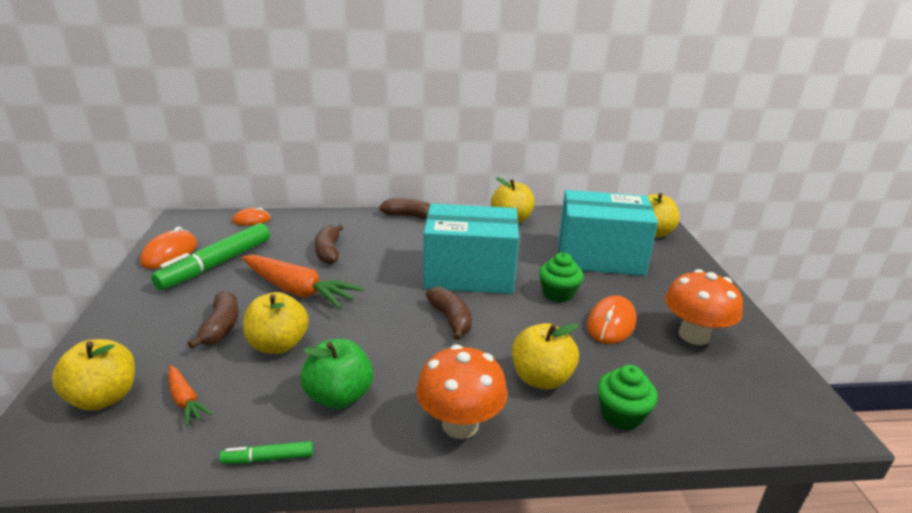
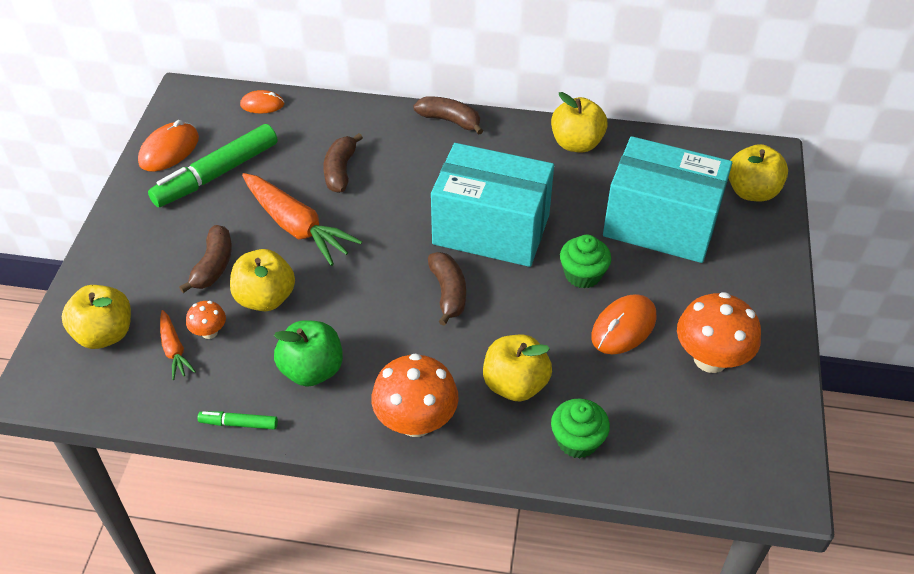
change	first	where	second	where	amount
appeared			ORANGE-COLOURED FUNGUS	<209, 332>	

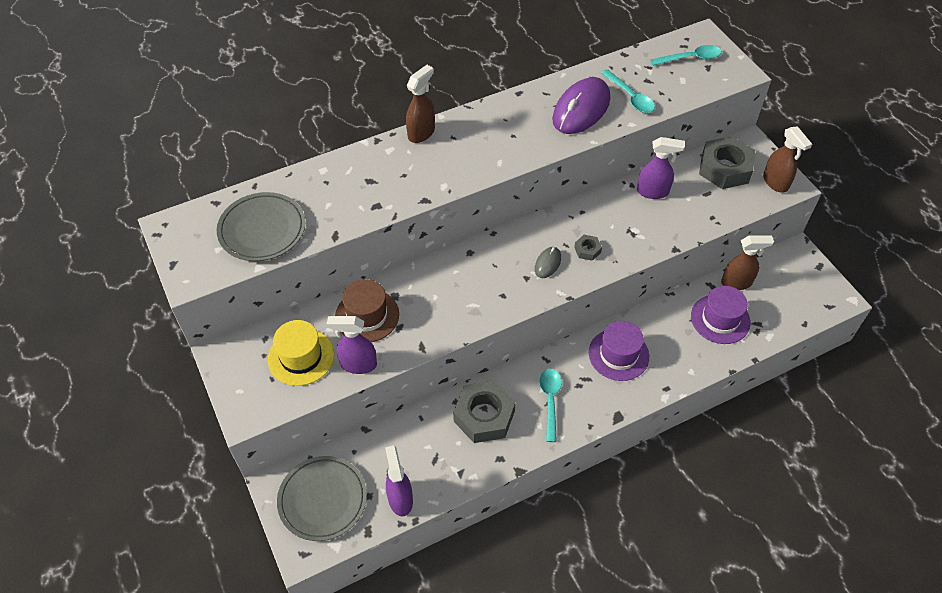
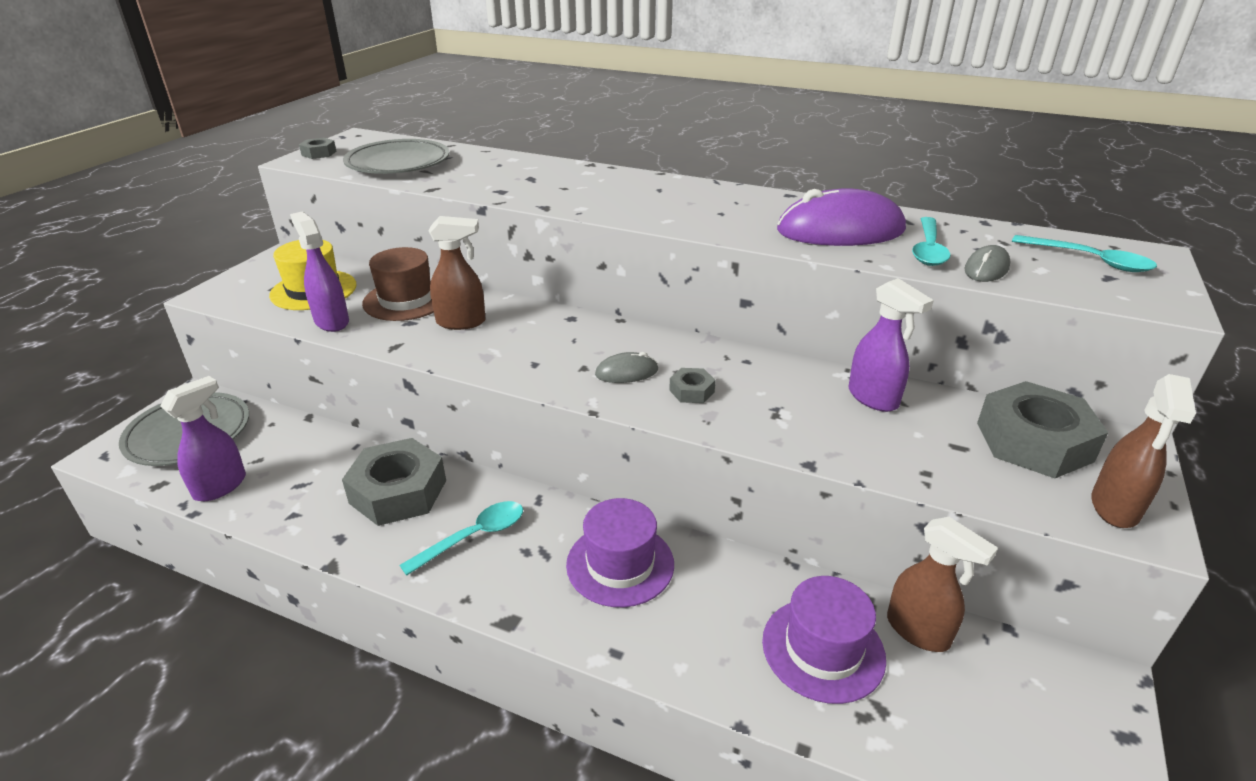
change	first	where	second	where	amount
relocated	RUSSET SPRAY CLEANER	<421, 133>		<461, 322>	
appeared			ASH-GREY HEXAGON NUT	<319, 153>	
appeared			ASH-GREY MOUSE	<986, 269>	

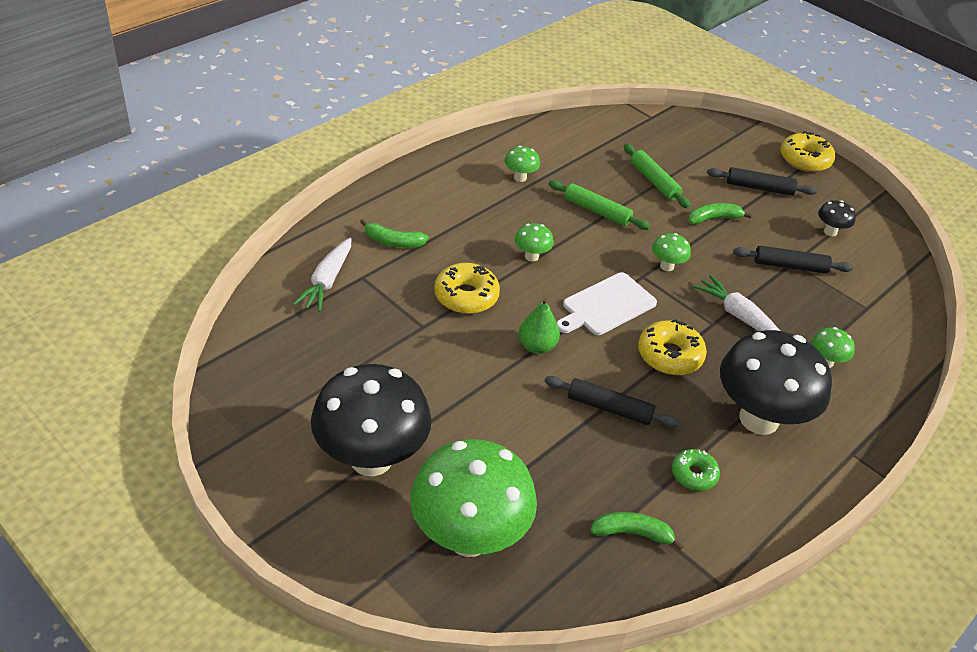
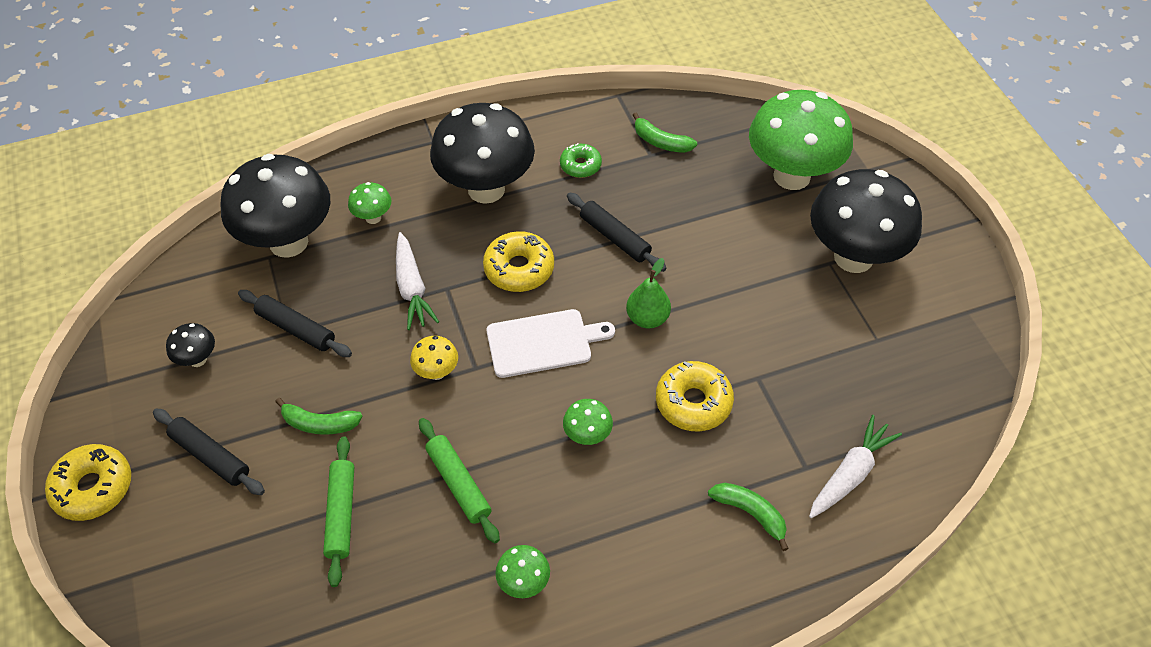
change	first	where	second	where	amount
colour	GREEN FUNGUS	<667, 266>	YELLOW FUNGUS	<437, 372>	
appeared			EBONY FUNGUS	<288, 242>	

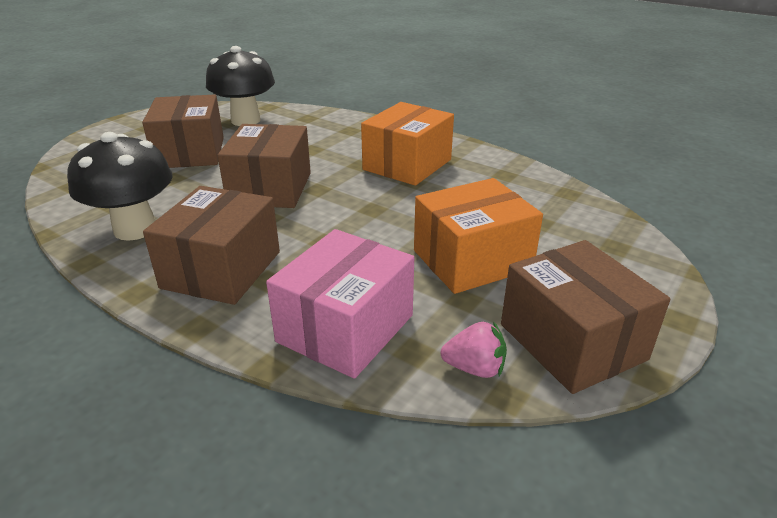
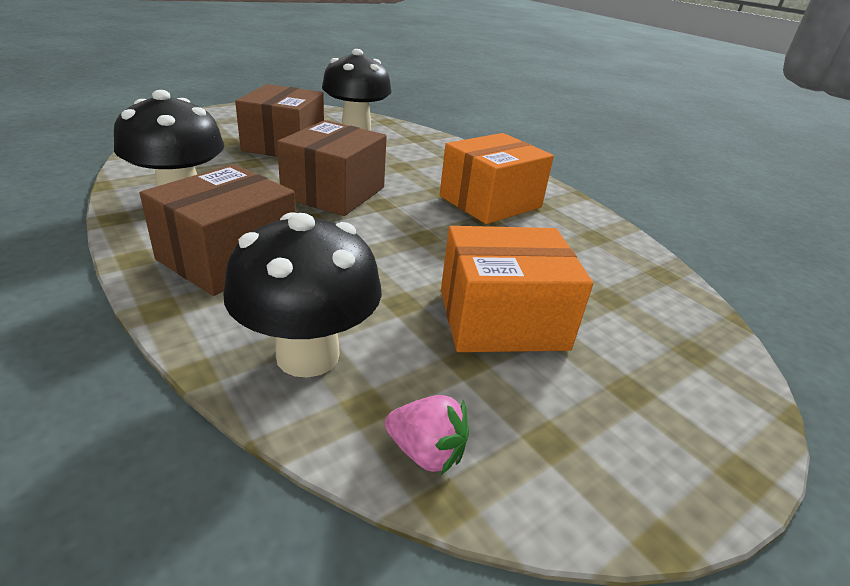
change	first	where	second	where	amount
exchanged	PINK PACKAGE	<345, 328>	EBONY FUNGUS	<308, 355>	
missing	RUSSET PACKAGE	<572, 341>			

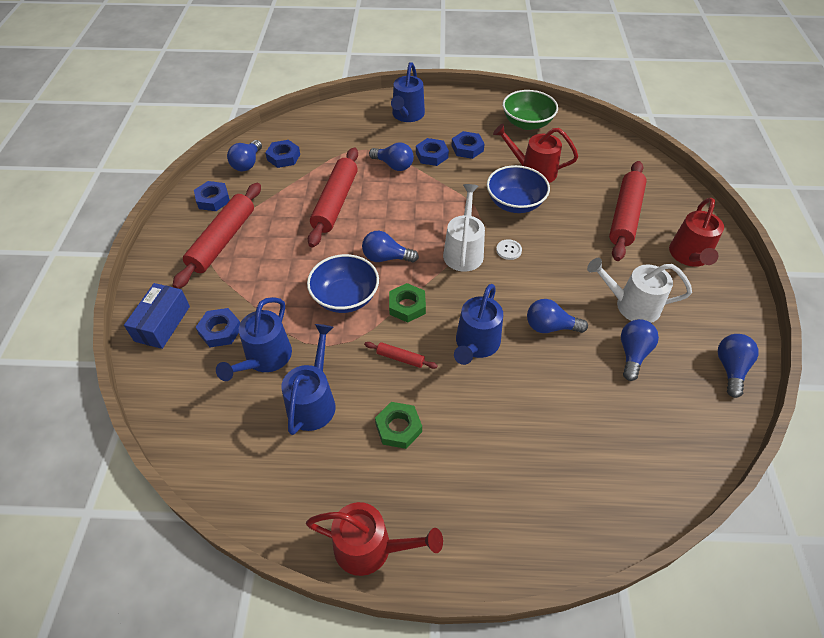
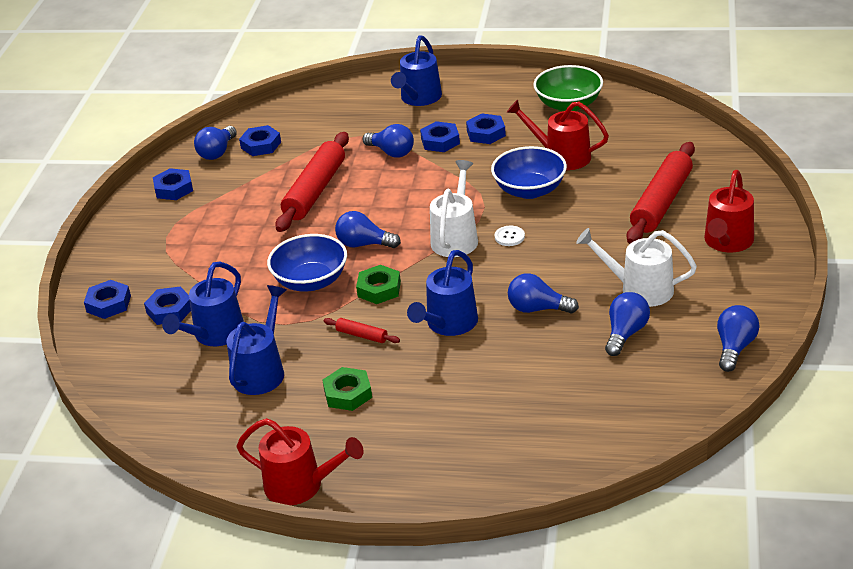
change	first	where	second	where	amount
missing	SCARLET DOUGH ROLLER	<223, 241>			
exchanged	ROYAL BLUE PACKAGE	<162, 323>	ROYAL BLUE HEXAGON NUT	<108, 304>	

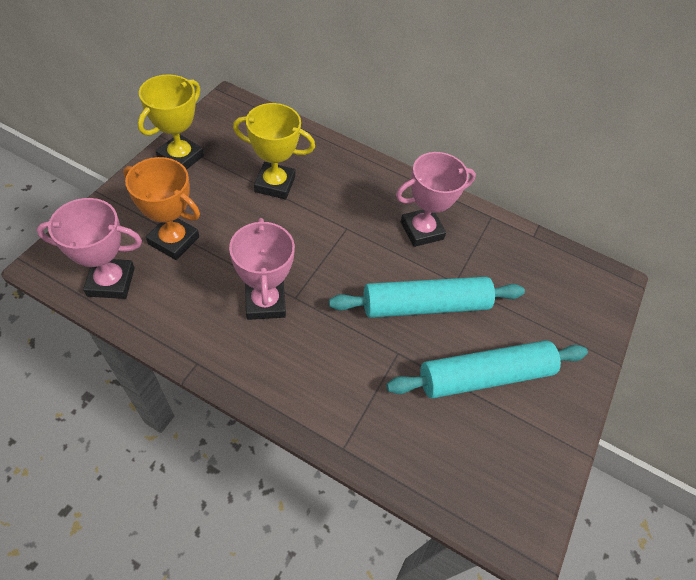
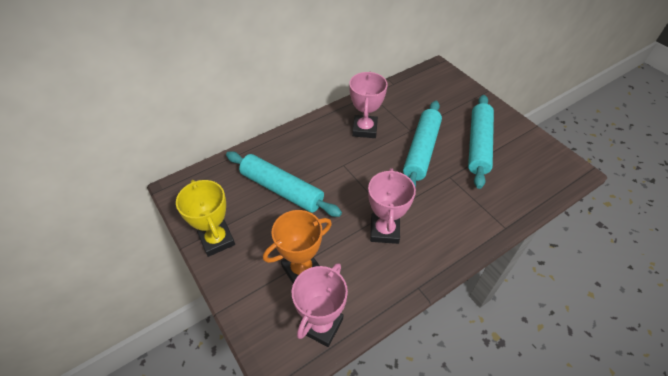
change	first	where	second	where	amount
exchanged	YELLOW PRIZE CUP	<275, 184>	TURQUOISE DOUGH ROLLER	<282, 189>	
spun	PINK PRIZE CUP	<265, 302>		<384, 231>	75 degrees clockwise

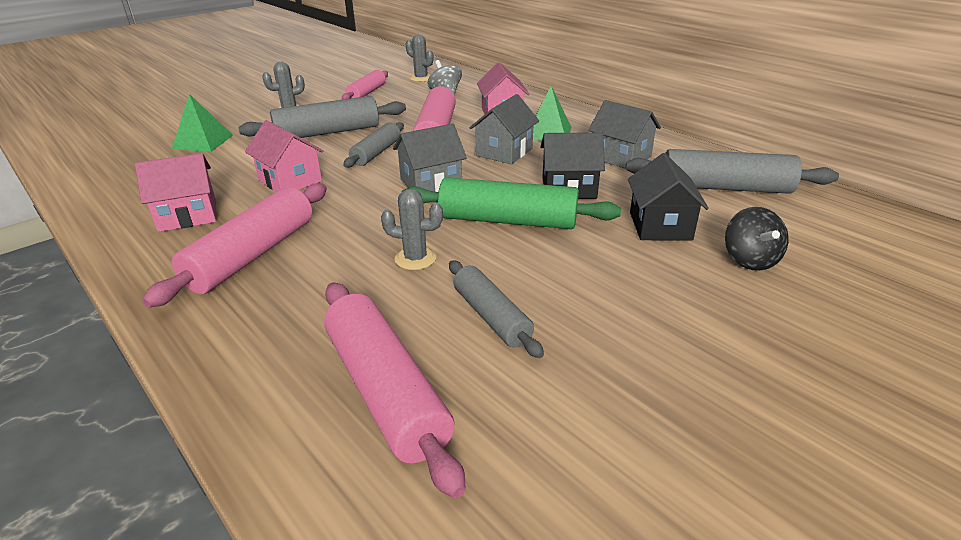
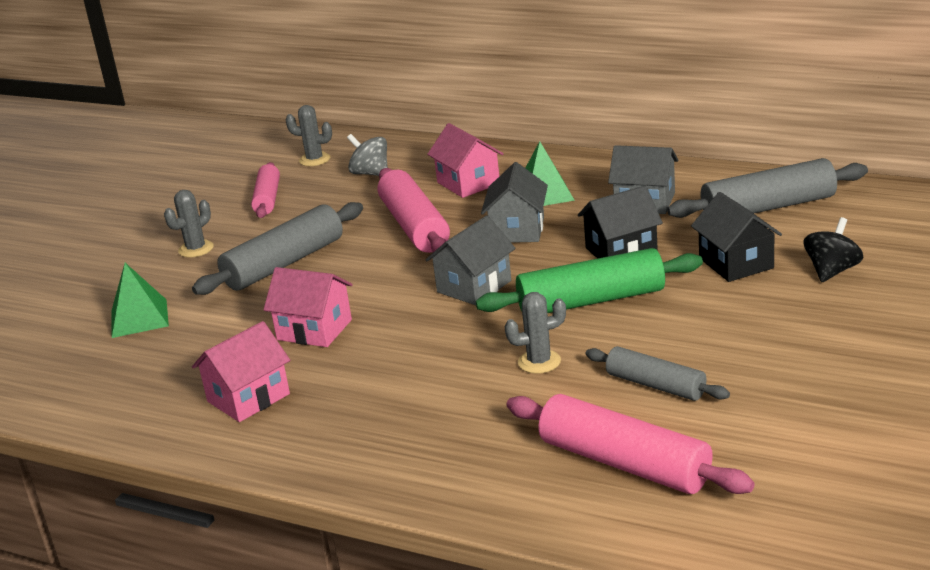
change	first	where	second	where	amount
missing	ASH-GREY DOUGH ROLLER	<376, 153>			
missing	PINK DOUGH ROLLER	<252, 255>			
spun	EBONY SPINNING TOP	<749, 260>		<832, 271>	120 degrees counterclockwise

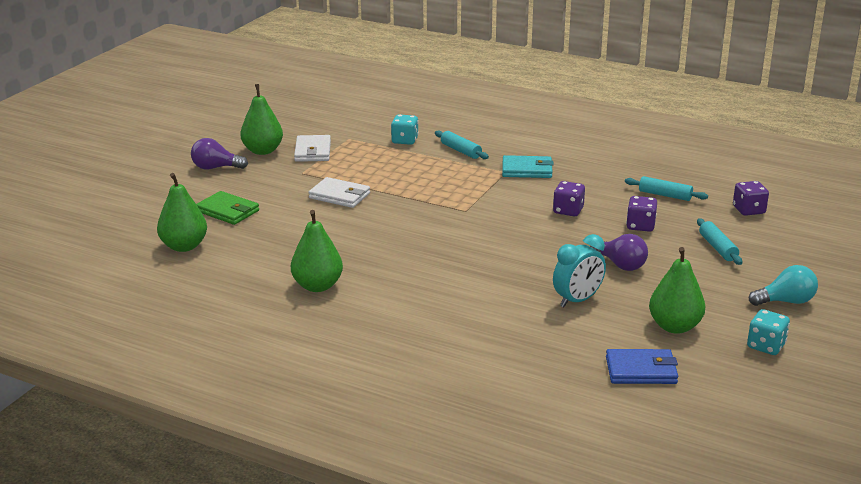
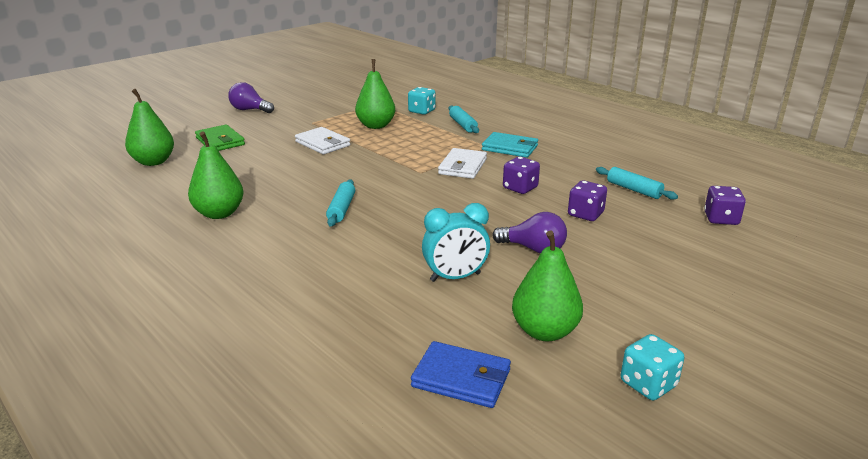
change	first	where	second	where	amount
relocated	GREEN TOY PEAR	<263, 151>		<376, 126>	
relocated	PURE WHITE BILLFOLD	<312, 151>		<462, 166>	
relocated	TURQUOISE DOUGH ROLLER	<718, 248>		<341, 209>	
spun	VIOLET LIGHTBULB	<620, 265>		<533, 249>	45 degrees counterclockwise
missing	TURQUOISE LIGHTBULB	<785, 301>			

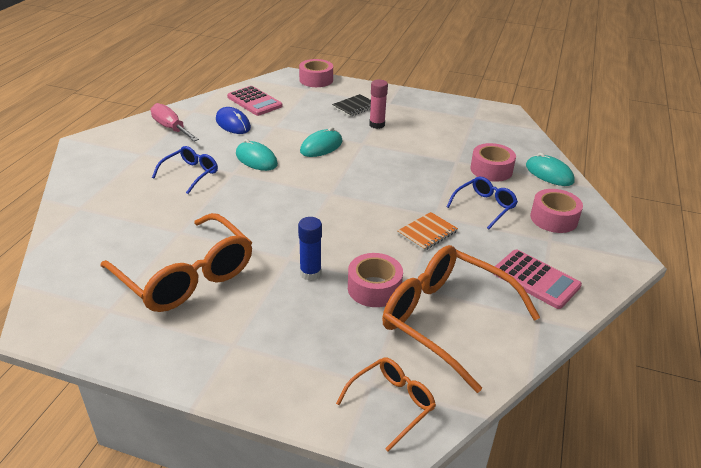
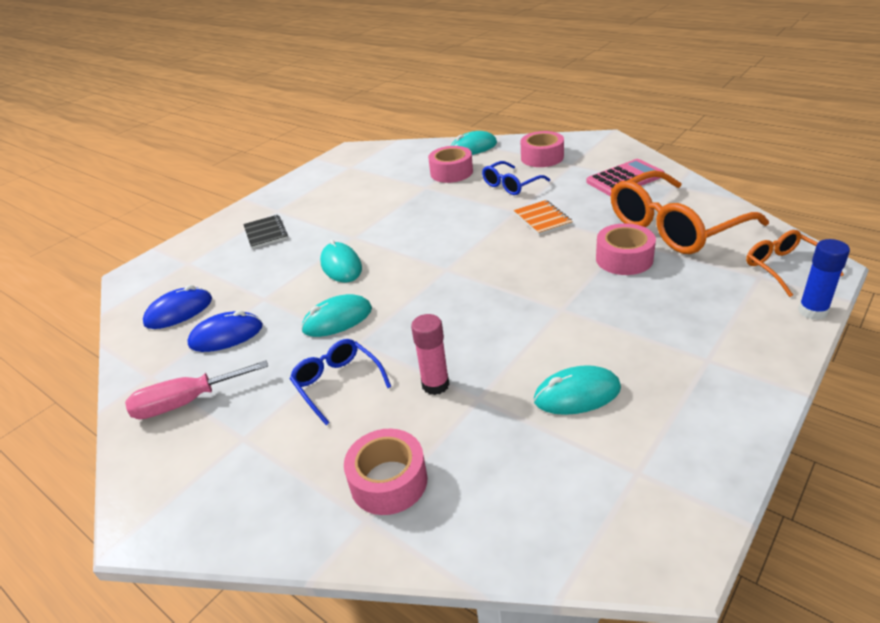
change	first	where	second	where	amount
relocated	PINK TAPE	<316, 80>		<388, 481>	
relocated	PINK GLUE	<377, 125>		<435, 385>	
exchanged	PINK CALCULATOR	<254, 101>	ROYAL BLUE MOUSE	<179, 311>	
spun	ROYAL BLUE SPECTACLES	<484, 207>		<511, 185>	105 degrees counterclockwise
exchanged	ORANGE-COLOURED SPECTACLES	<185, 275>	TURQUOISE MOUSE	<577, 394>	
relocated	ROYAL BLUE GLUE	<310, 273>		<812, 311>	

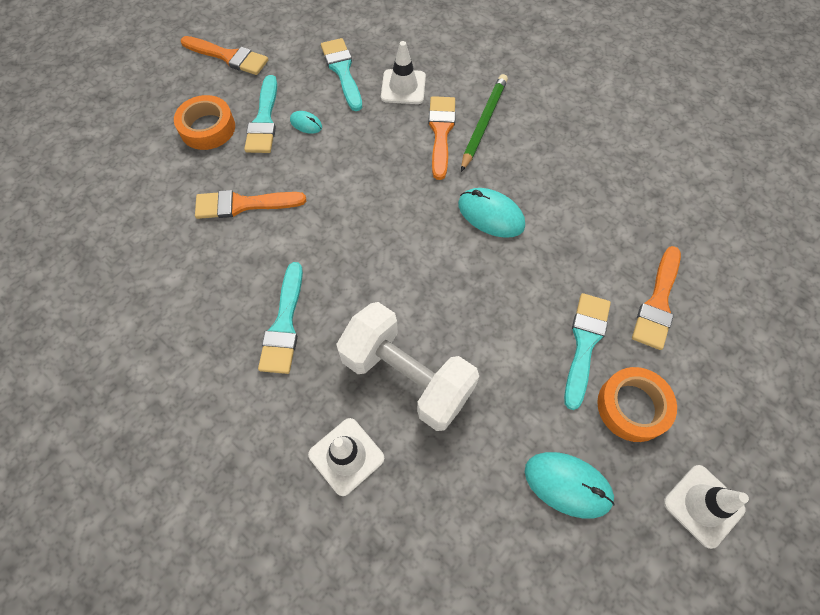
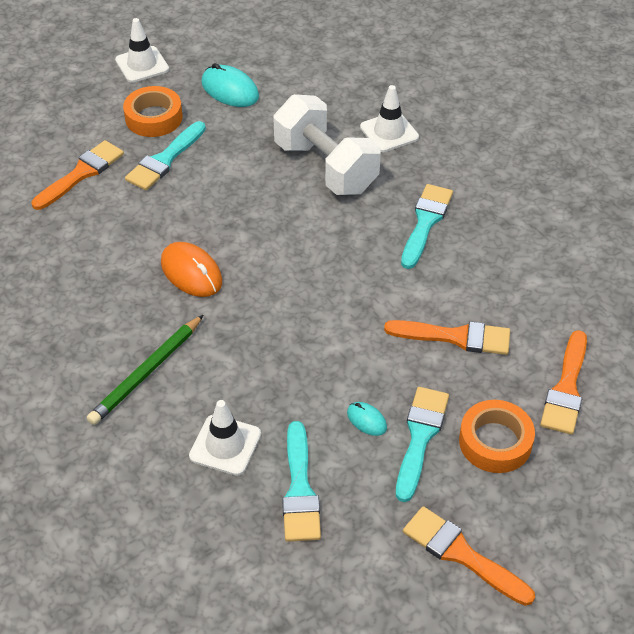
change	first	where	second	where	amount
relocated	ORANGE-COLOURED PAINTBRUSH	<441, 132>		<566, 388>	
colour	TURQUOISE MOUSE	<491, 215>	ORANGE-COLOURED MOUSE	<191, 272>	

